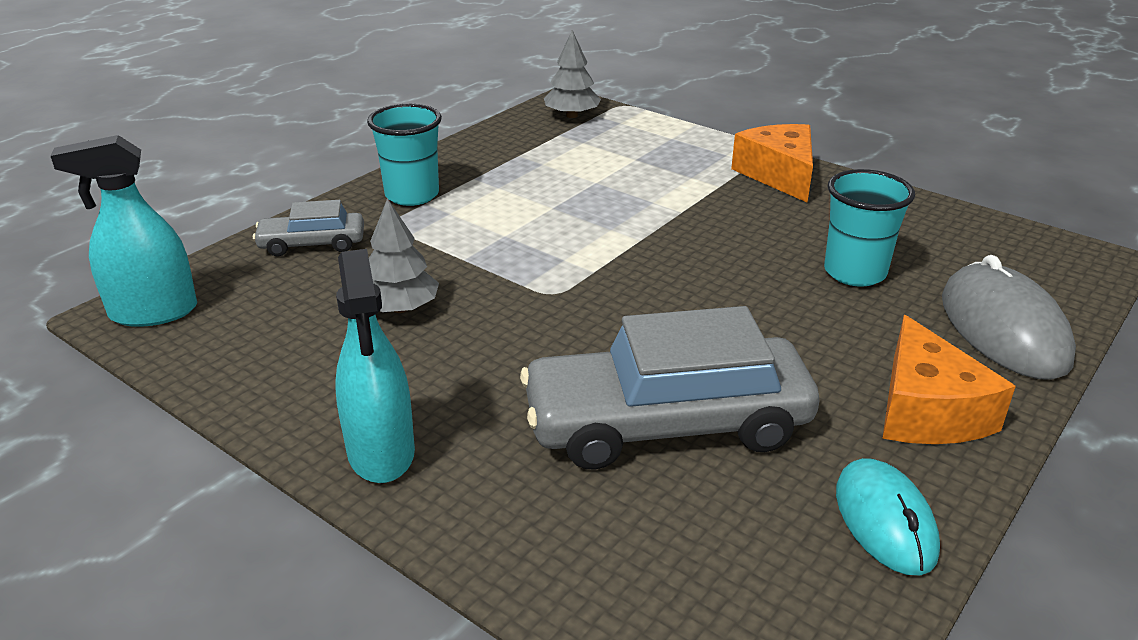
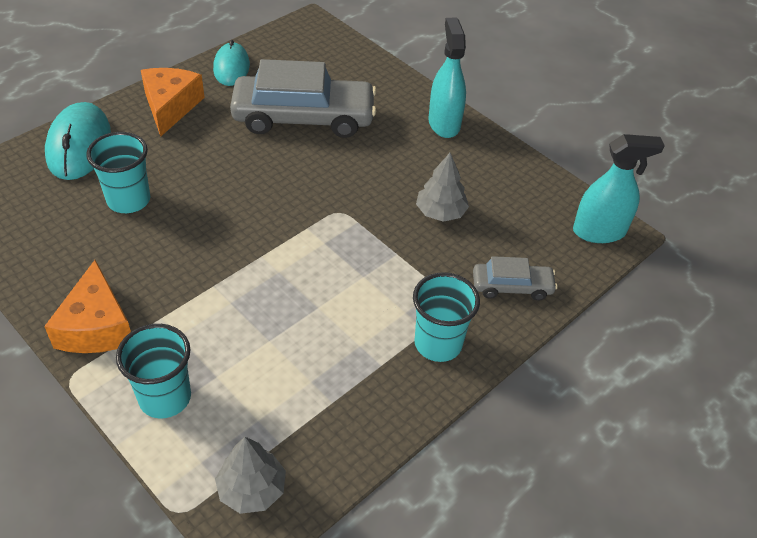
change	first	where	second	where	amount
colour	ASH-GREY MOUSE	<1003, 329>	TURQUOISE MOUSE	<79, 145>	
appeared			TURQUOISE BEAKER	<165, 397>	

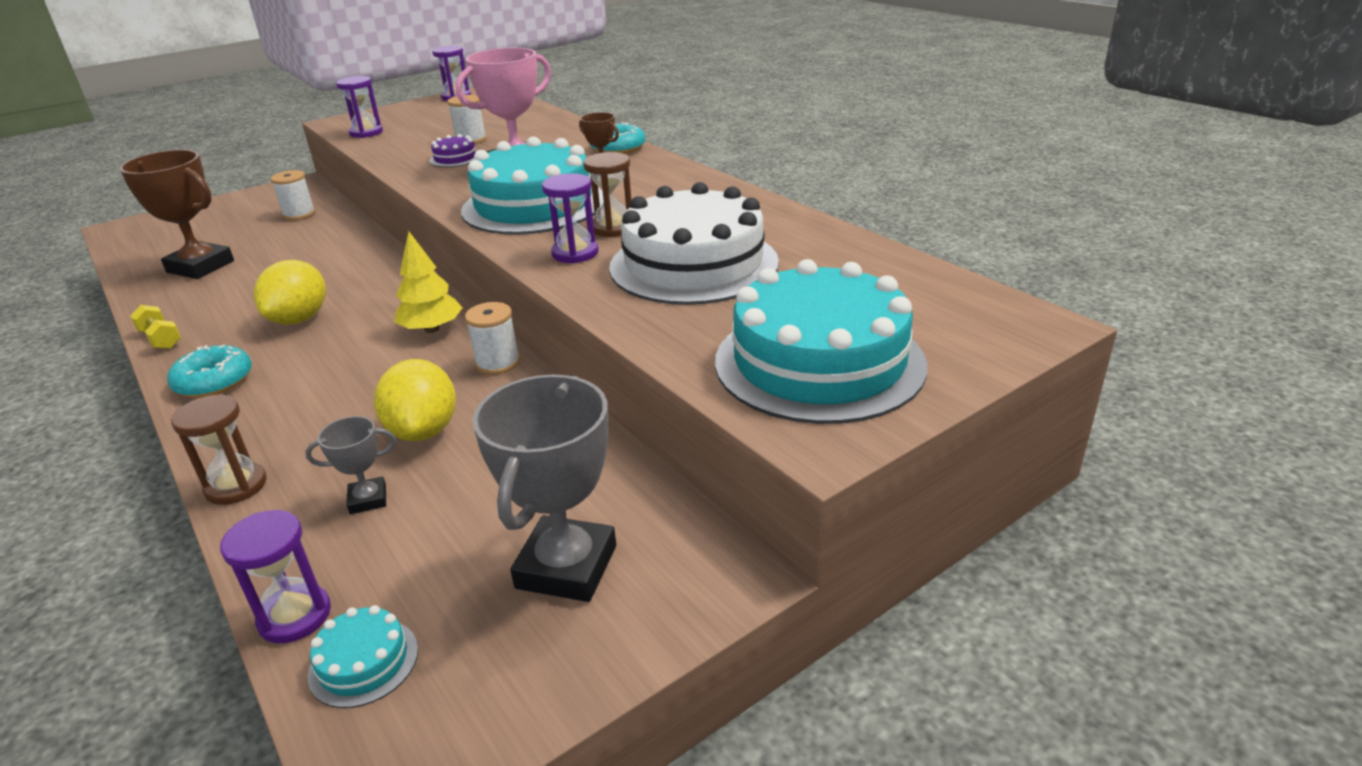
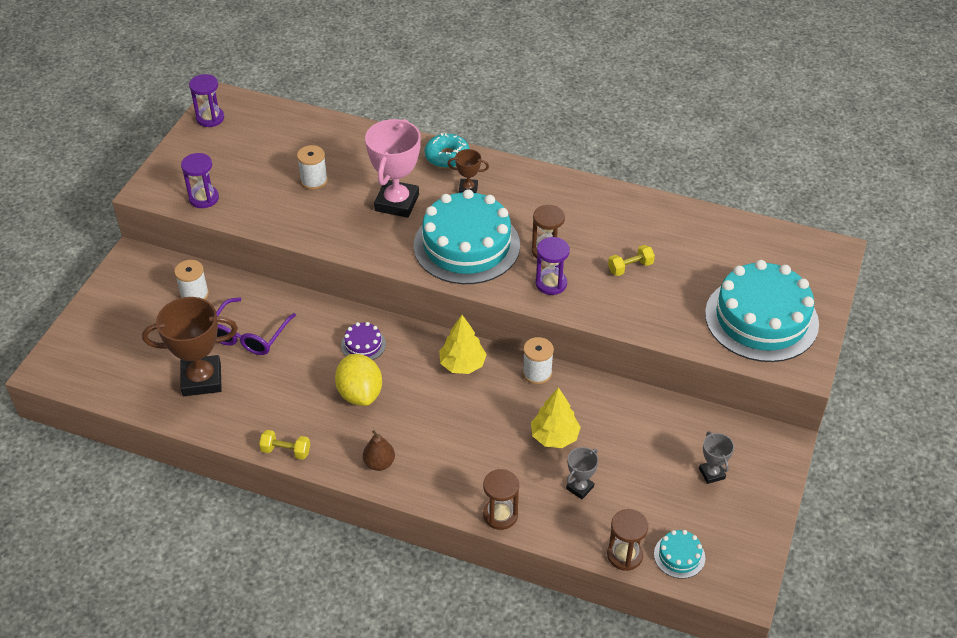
change	first	where	second	where	amount
relocated	VIOLET GATEAU	<455, 158>		<363, 345>	
exchanged	PURE WHITE GATEAU	<693, 264>	YELLOW FREE WEIGHT	<630, 267>	
exchanged	TURQUOISE DOUGHNUT	<214, 381>	RUSSET TOY PEAR	<379, 463>	
exchanged	YELLOW CITRUS FRUIT	<423, 431>	YELLOW TREE	<554, 436>	
size	ASH-GREY PRIZE CUP	<566, 567>		<711, 473>	x0.49
colour	VIOLET SANDGLASS	<295, 616>	RUSSET SANDGLASS	<624, 555>	
appeared			VIOLET SPECTACLES	<249, 335>	

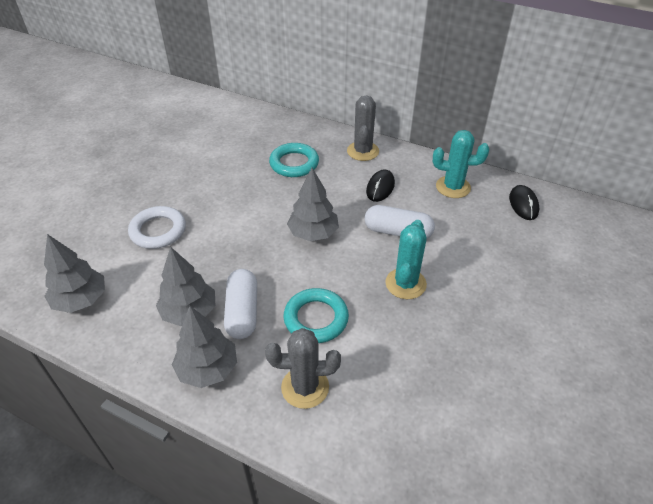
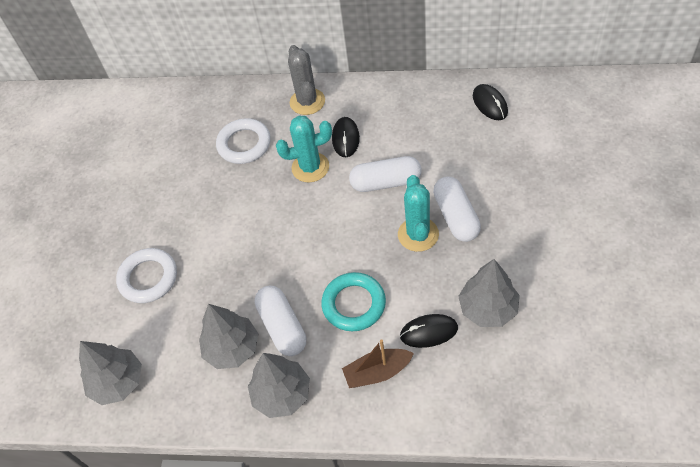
change	first	where	second	where	amount
relocated	TURQUOISE SAGUARO CACTUS	<453, 187>		<310, 167>	
colour	TURQUOISE TORUS	<294, 163>	PURE WHITE TORUS	<244, 144>	
relocated	ASH-GREY TREE	<313, 233>		<488, 308>	
exchanged	ASH-GREY SAGUARO CACTUS	<305, 387>	RUSSET SAILBOAT	<377, 372>	
appeared			PURE WHITE PILL SHAPE	<456, 216>	
appeared			EBONY MOUSE	<428, 332>	

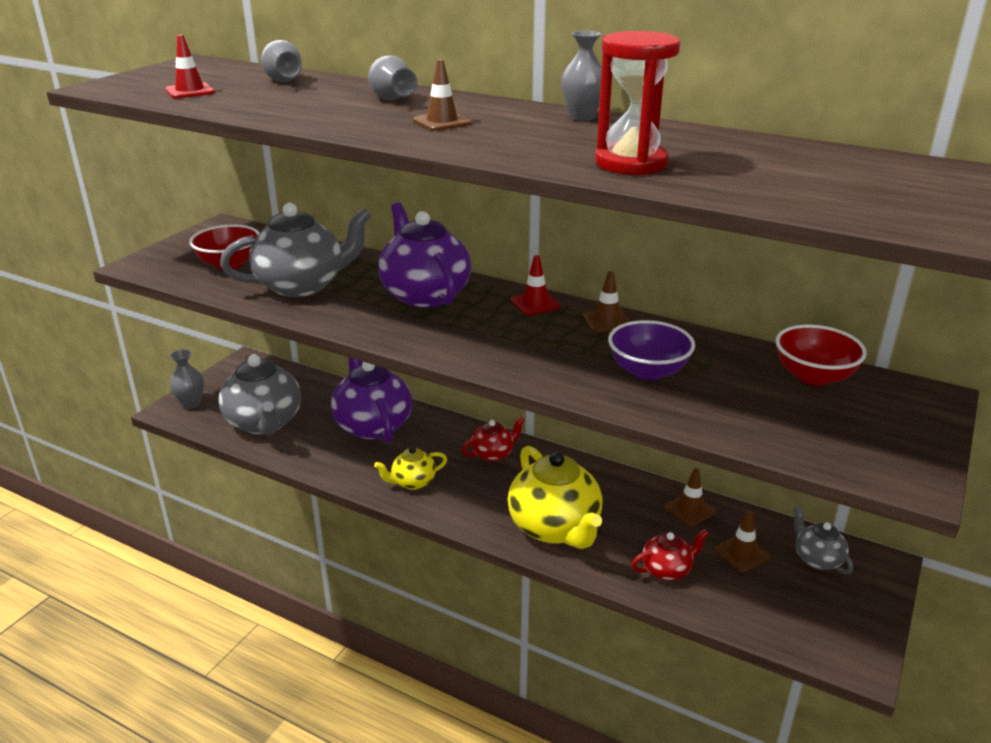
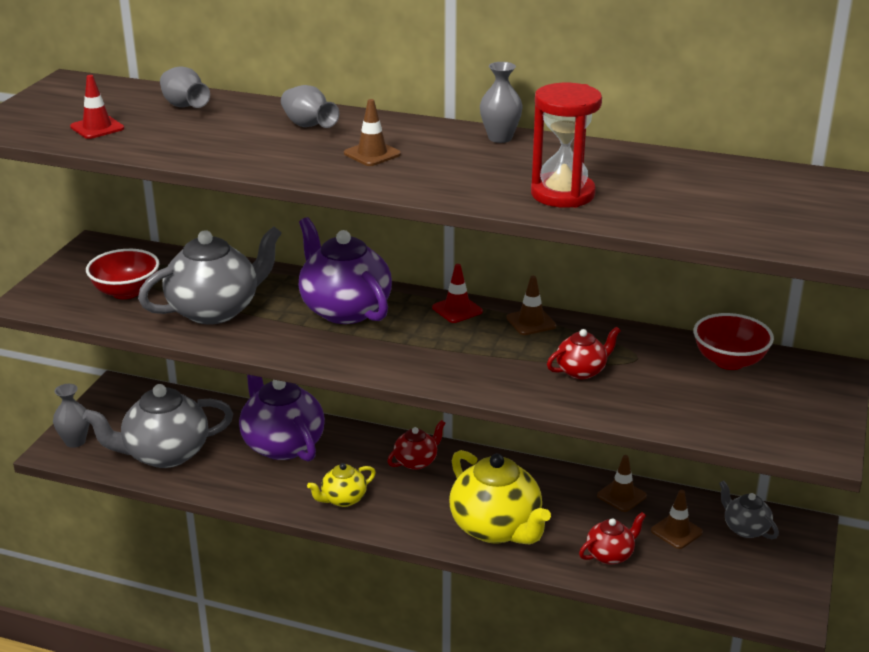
change	first	where	second	where	amount
exchanged	VIOLET BOWL	<648, 372>	SCARLET CHINA TEAPOT	<581, 371>	
spun	ASH-GREY CHINA TEAPOT	<264, 423>		<165, 454>	105 degrees clockwise

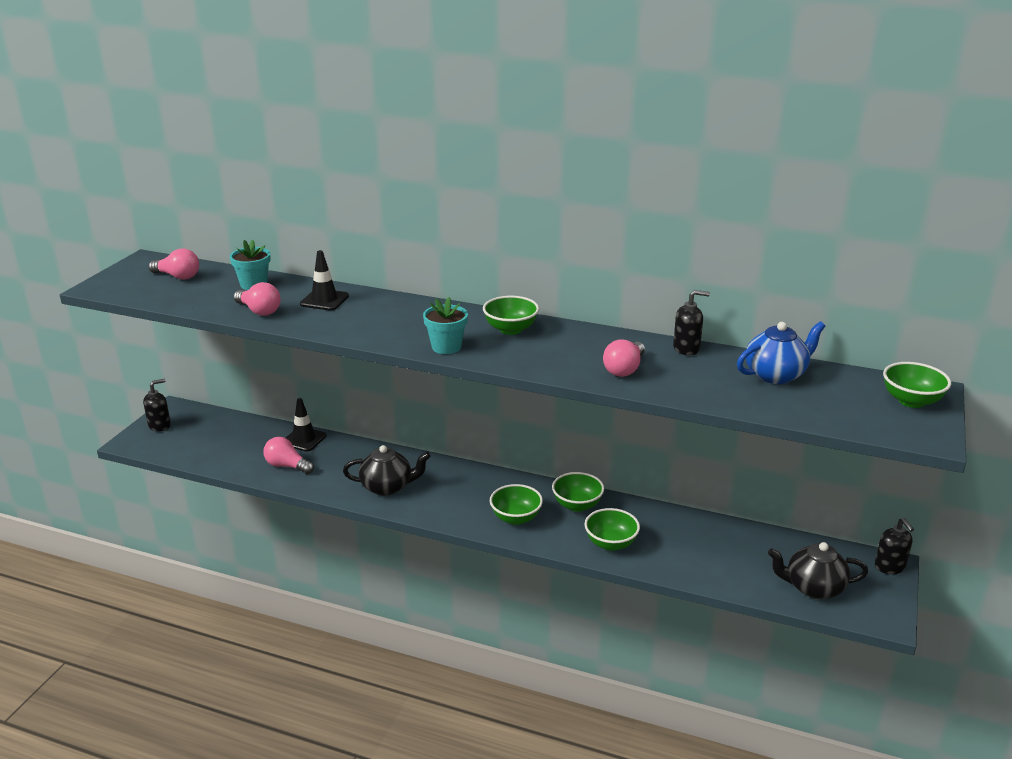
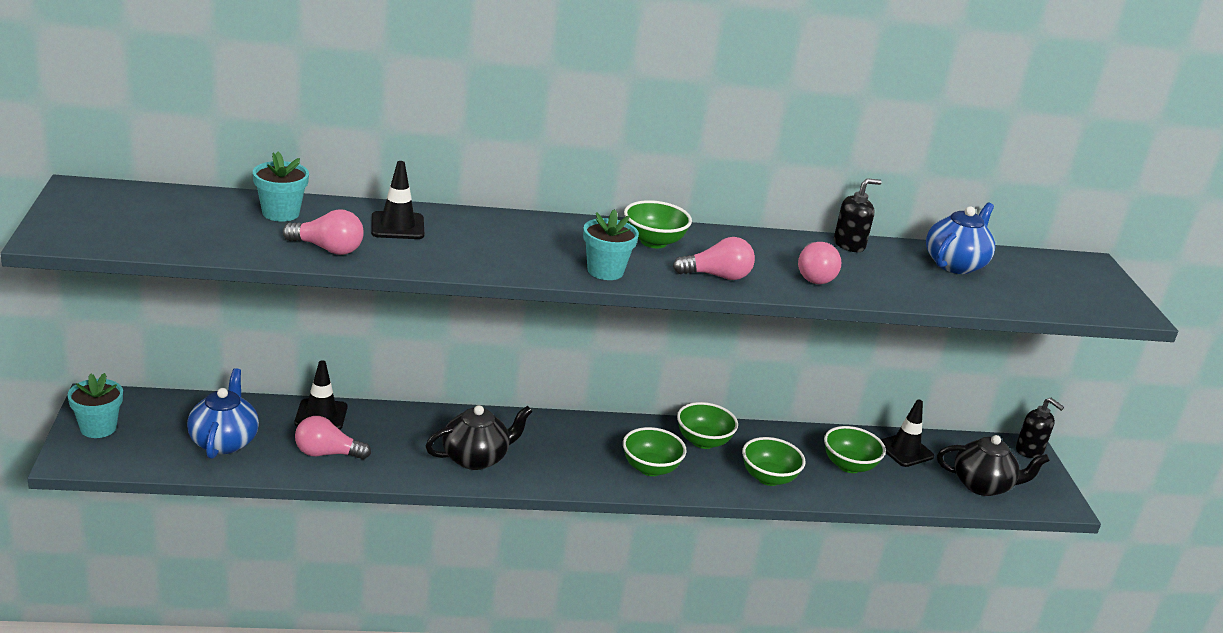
change	first	where	second	where	amount
relocated	PINK LIGHTBULB	<178, 276>		<717, 276>	
relocated	GREEN BOWL	<911, 401>		<849, 465>	
exchanged	EBONY PUMP BOTTLE	<160, 426>	TURQUOISE FLOWER POT	<98, 428>	
spun	EBONY CHINA TEAPOT	<813, 588>		<982, 485>	150 degrees counterclockwise
appeared			ROYAL BLUE CHINA TEAPOT	<224, 441>	
appeared			EBONY TRAFFIC CONE	<905, 450>	

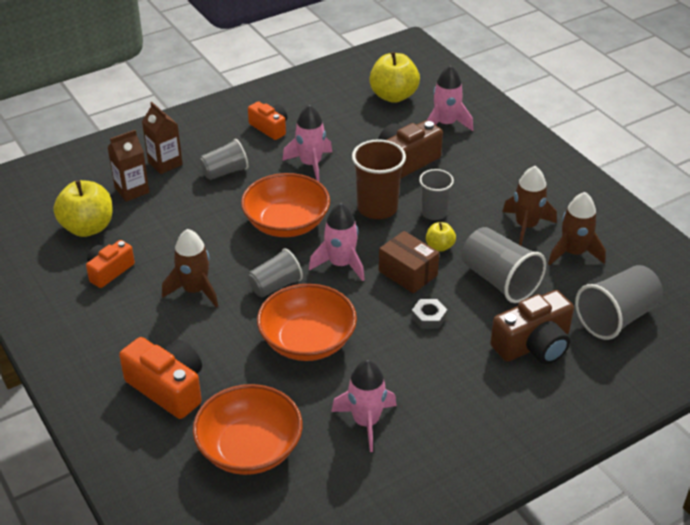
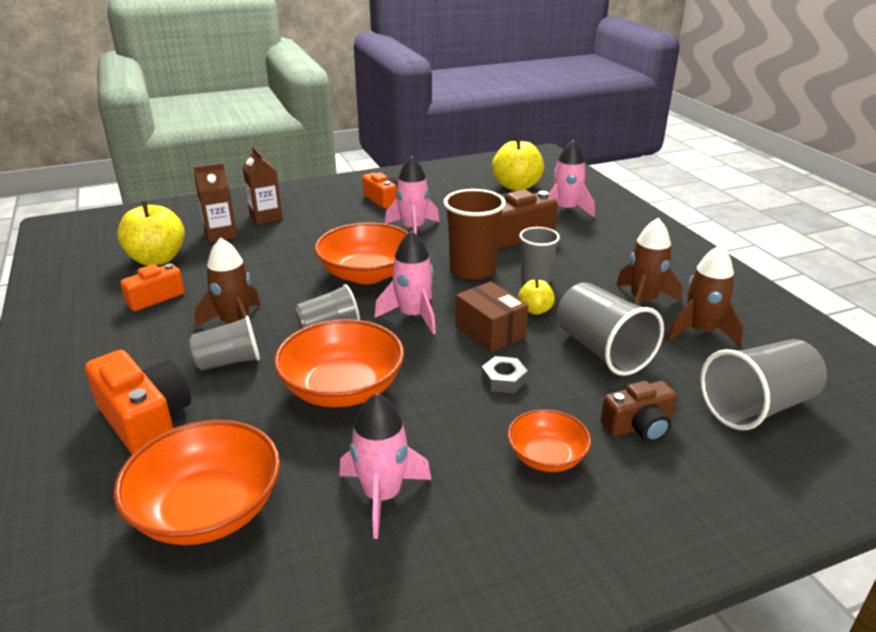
change	first	where	second	where	amount
relocated	ASH-GREY BEAKER	<224, 172>		<229, 361>	
size	RUSSET PHOTO CAMERA	<533, 344>		<638, 426>	x0.64
appeared			ORANGE-COLOURED BOWL	<546, 457>	

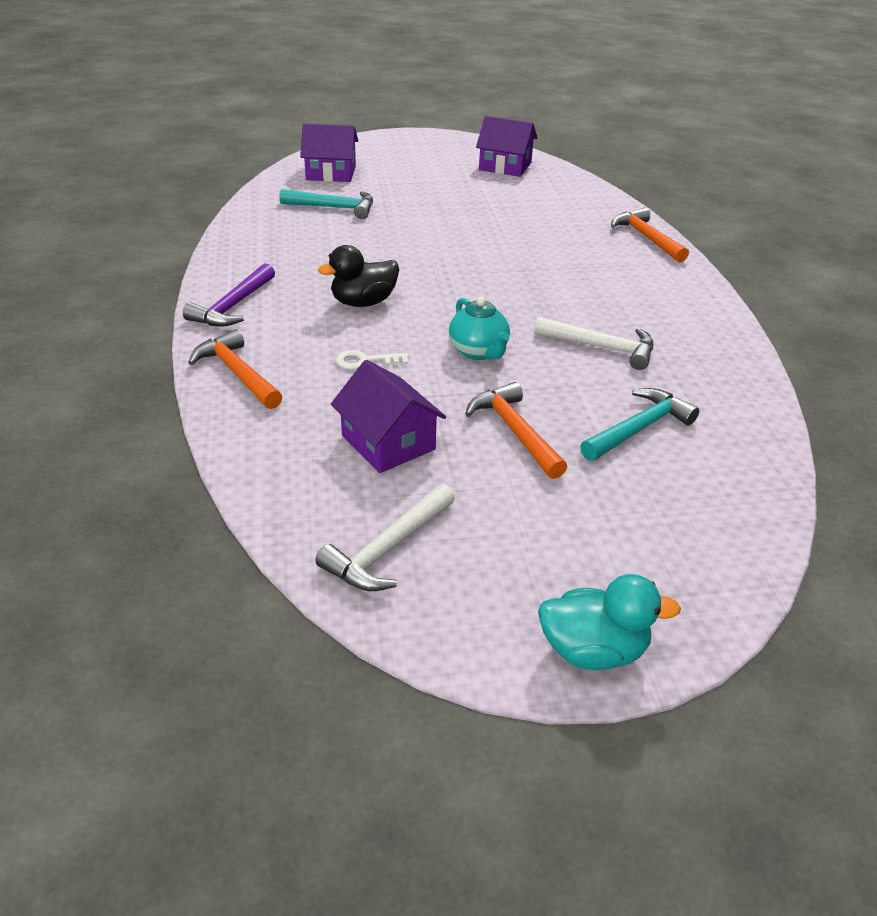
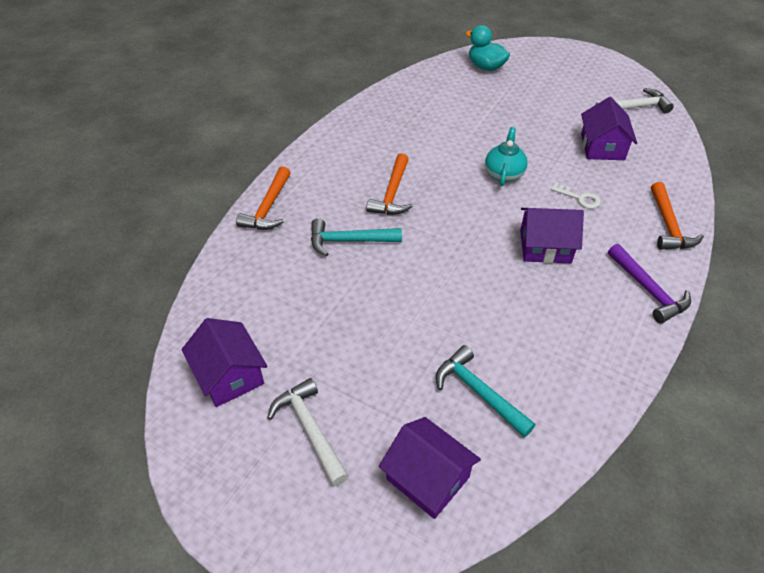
change	first	where	second	where	amount
exchanged	EBONY RUBBER DUCK	<363, 302>	VIOLET COTTAGE	<545, 246>	
spun	VIOLET HAMMER	<233, 306>		<648, 290>	90 degrees clockwise
relocated	PURE WHITE HAMMER	<601, 347>		<310, 429>	
relocated	ORANGE-COLOURED HAMMER	<515, 431>		<392, 193>	
relocated	TURQUOISE HAMMER	<638, 428>		<349, 241>	
relocated	TURQUOISE RUBBER DUCK	<593, 651>		<485, 67>	

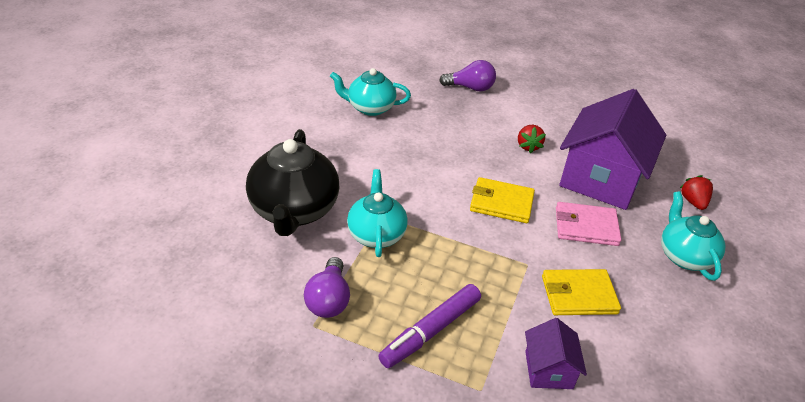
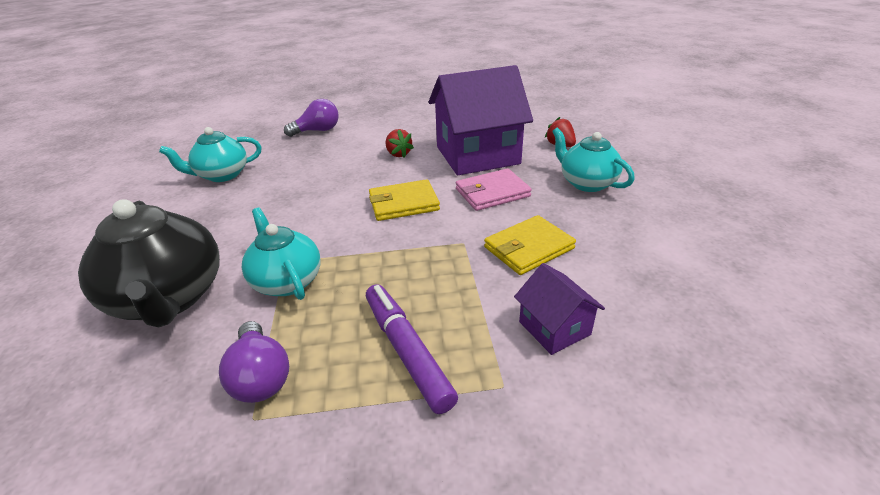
change	first	where	second	where	amount
spun	VIOLET COTTAGE	<601, 179>		<477, 155>	75 degrees clockwise
spun	VIOLET MARKER	<430, 331>		<407, 351>	135 degrees clockwise

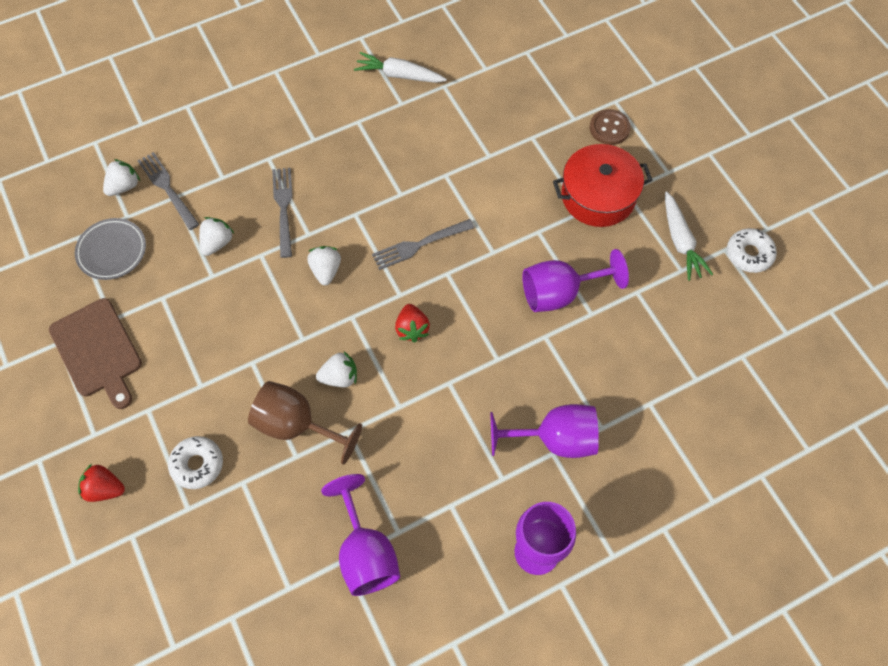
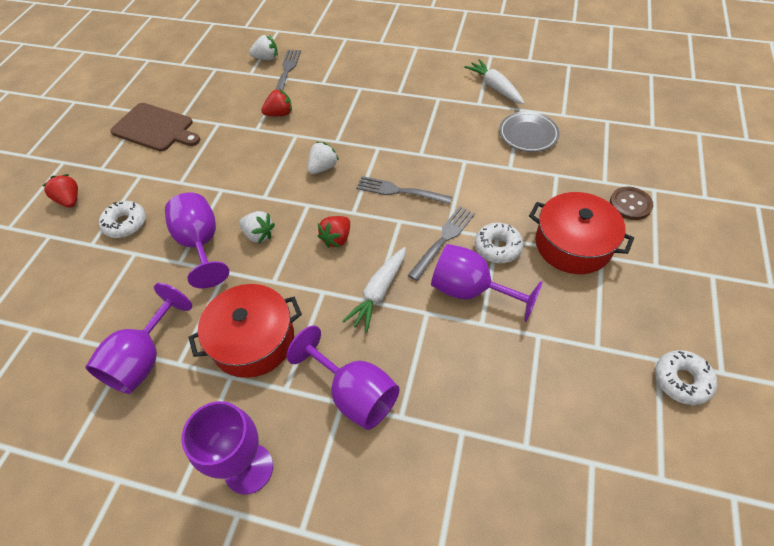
change	first	where	second	where	amount
relocated	ASH-GREY TABLE FORK	<283, 208>		<443, 240>	
relocated	PURE WHITE TOY CARROT	<680, 241>		<379, 292>	
colour	PURE WHITE STRAWBERRY	<217, 243>	SCARLET STRAWBERRY	<279, 114>	
relocated	ASH-GREY PLATE	<112, 251>		<528, 134>	
spun	RUSSET CUTTING BOARD	<97, 351>		<155, 128>	75 degrees counterclockwise
colour	RUSSET CHALICE	<296, 425>	VIOLET CHALICE	<201, 244>	
appeared			PURE WHITE DOUGHNUT	<497, 247>	
appeared			SCARLET POT	<253, 340>	

